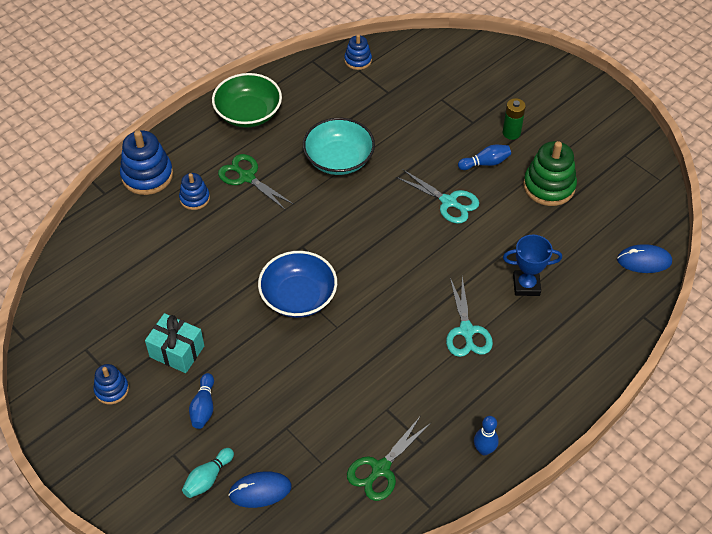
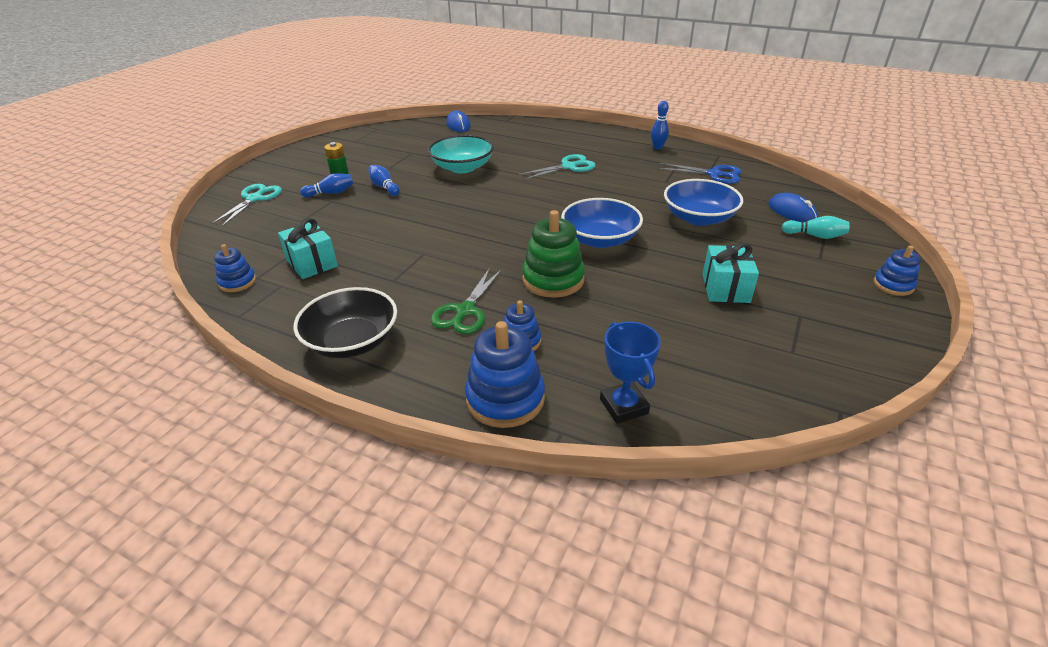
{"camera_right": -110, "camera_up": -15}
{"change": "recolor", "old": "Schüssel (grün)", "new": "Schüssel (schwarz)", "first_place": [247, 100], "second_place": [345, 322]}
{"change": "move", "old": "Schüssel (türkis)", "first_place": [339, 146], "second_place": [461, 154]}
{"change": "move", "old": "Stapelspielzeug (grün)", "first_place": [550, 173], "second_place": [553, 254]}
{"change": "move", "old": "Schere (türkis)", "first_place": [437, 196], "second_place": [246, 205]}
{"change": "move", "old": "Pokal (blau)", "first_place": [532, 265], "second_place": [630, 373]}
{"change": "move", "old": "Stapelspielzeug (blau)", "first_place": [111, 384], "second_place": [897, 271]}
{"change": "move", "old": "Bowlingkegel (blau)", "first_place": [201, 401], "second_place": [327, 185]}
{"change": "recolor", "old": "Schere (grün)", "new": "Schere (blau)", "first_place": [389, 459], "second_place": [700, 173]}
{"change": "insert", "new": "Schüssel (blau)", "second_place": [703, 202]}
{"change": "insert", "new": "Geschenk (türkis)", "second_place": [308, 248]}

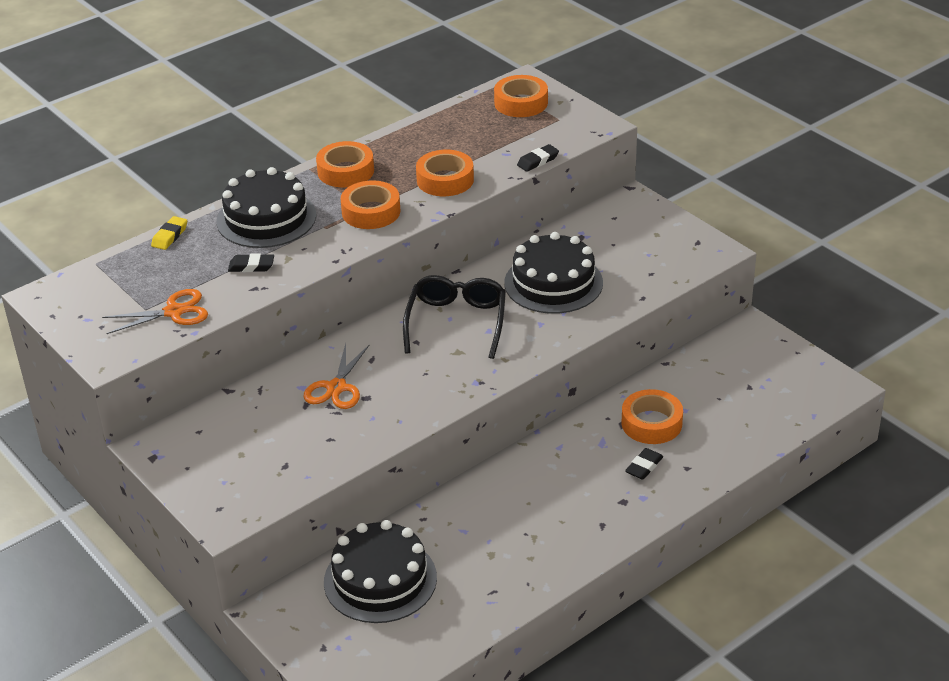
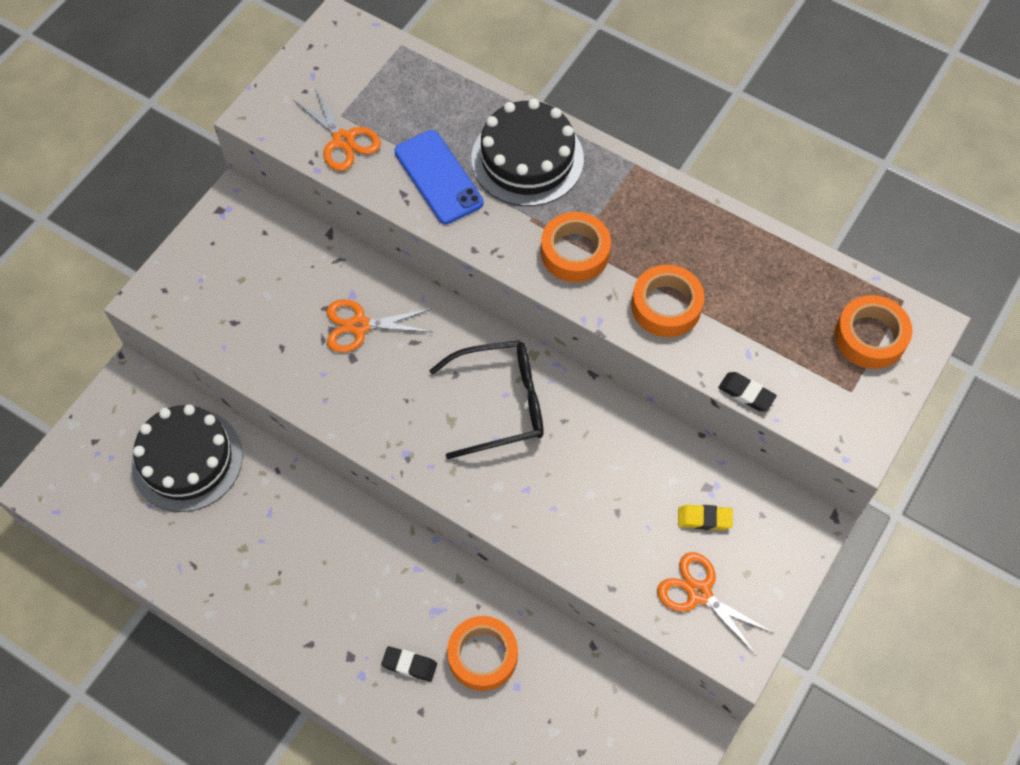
{"camera_right": 70, "camera_up": 25}
{"change": "delete", "old": "Klebeband (orange)", "first_place": [345, 164]}
{"change": "move", "old": "Radiergummi (gelb)", "first_place": [169, 233], "second_place": [705, 517]}
{"change": "delete", "old": "Kuchen (schwarz)", "first_place": [553, 273]}
{"change": "replace", "old": "Radiergummi (schwarz)", "new": "Handy (blau)", "first_place": [251, 263], "second_place": [439, 177]}
{"change": "insert", "new": "Schere (orange)", "second_place": [715, 604]}

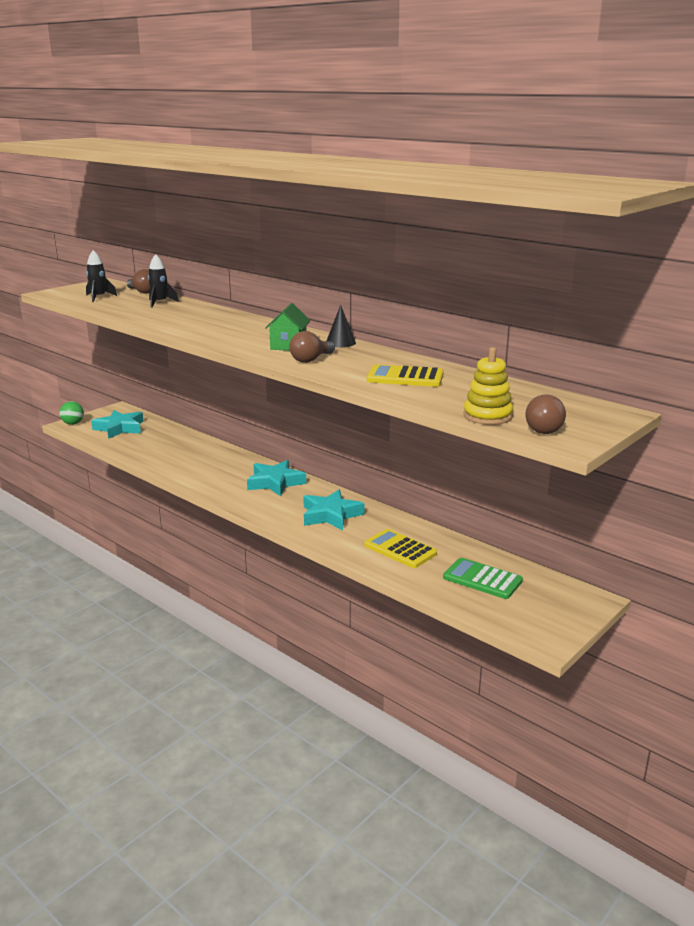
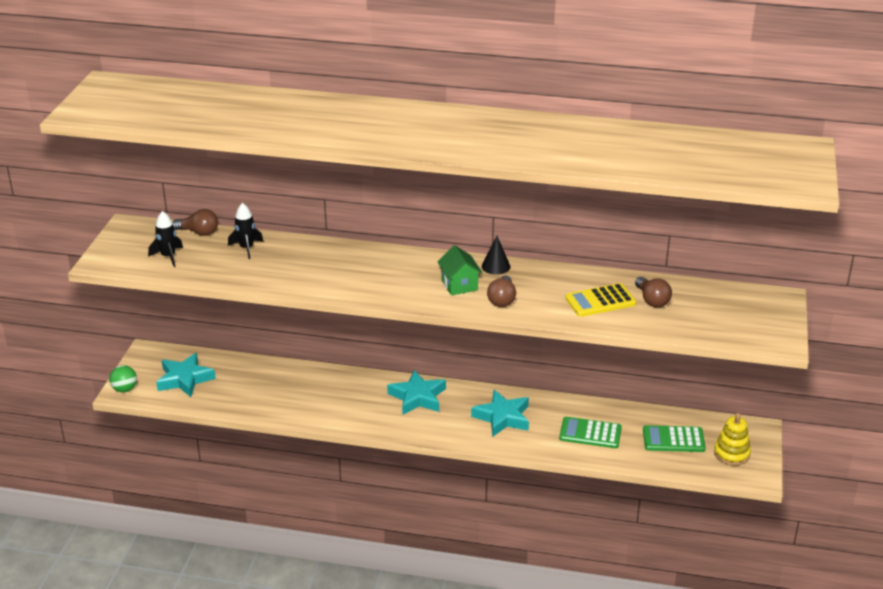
{"camera_right": -30, "camera_up": 10}
{"change": "move", "old": "Stapelspielzeug (gelb)", "first_place": [488, 386], "second_place": [732, 439]}
{"change": "move", "old": "Glühbirne (braun)", "first_place": [545, 414], "second_place": [653, 292]}
{"change": "recolor", "old": "Taschenrechner (gelb)", "new": "Taschenrechner (grün)", "first_place": [400, 548], "second_place": [590, 432]}

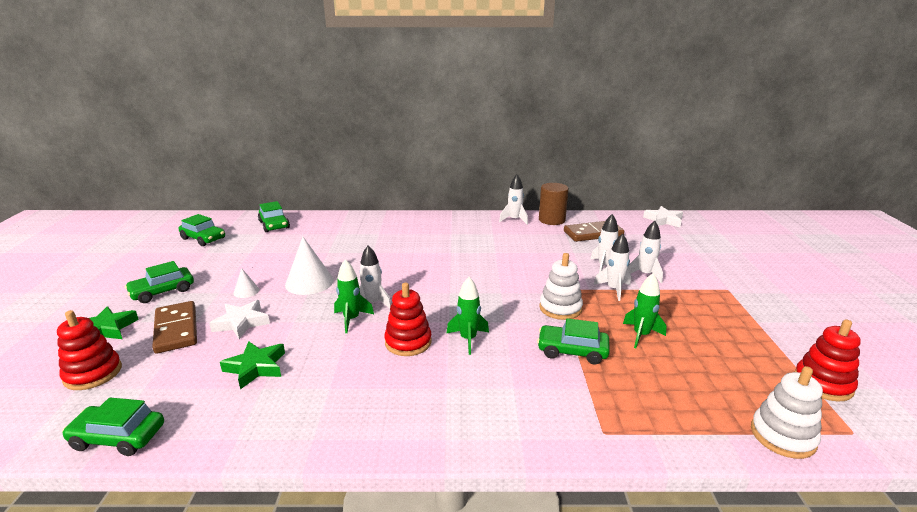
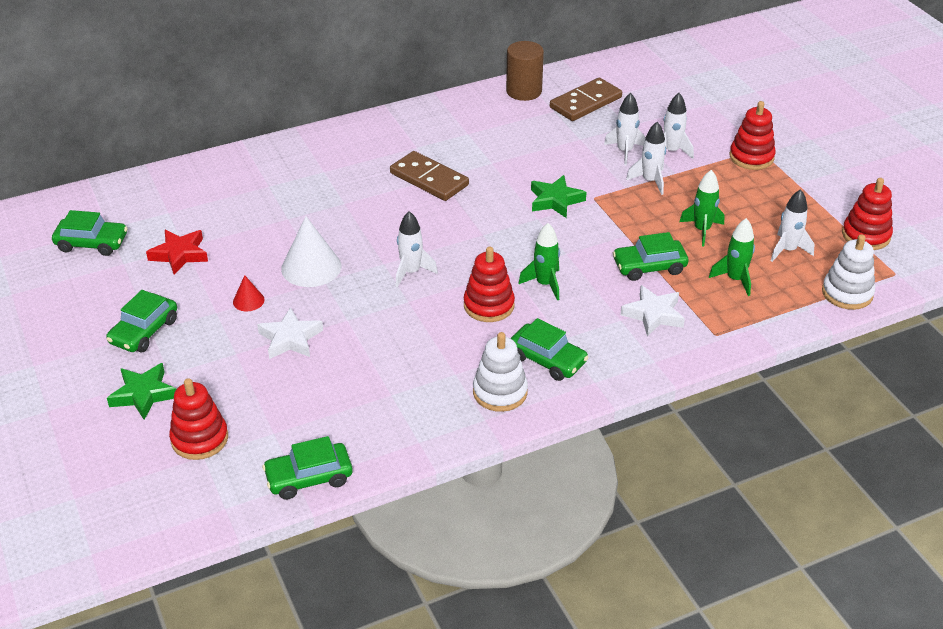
{"camera_right": -25, "camera_up": 15}
{"change": "move", "old": "Rakete (weiß)", "first_place": [513, 200], "second_place": [792, 225]}
{"change": "move", "old": "Auto (grün)", "first_place": [274, 216], "second_place": [549, 349]}
{"change": "move", "old": "Stern (weiß)", "first_place": [663, 216], "second_place": [653, 310]}
{"change": "move", "old": "Stapelspielzeug (weiß)", "first_place": [561, 286], "second_place": [500, 372]}
{"change": "move", "old": "Rakete (grün)", "first_place": [354, 296], "second_place": [732, 257]}
{"change": "recolor", "old": "Kegel (weiß)", "new": "Kegel (rot)", "first_place": [246, 283], "second_place": [248, 293]}
{"change": "move", "old": "Dominostein (braun)", "first_place": [174, 327], "second_place": [429, 176]}
{"change": "move", "old": "Stern (grün)", "first_place": [252, 365], "second_place": [558, 196]}
{"change": "insert", "new": "Stapelspielzeug (rot)", "second_place": [753, 135]}
{"change": "insert", "new": "Stern (rot)", "second_place": [177, 252]}

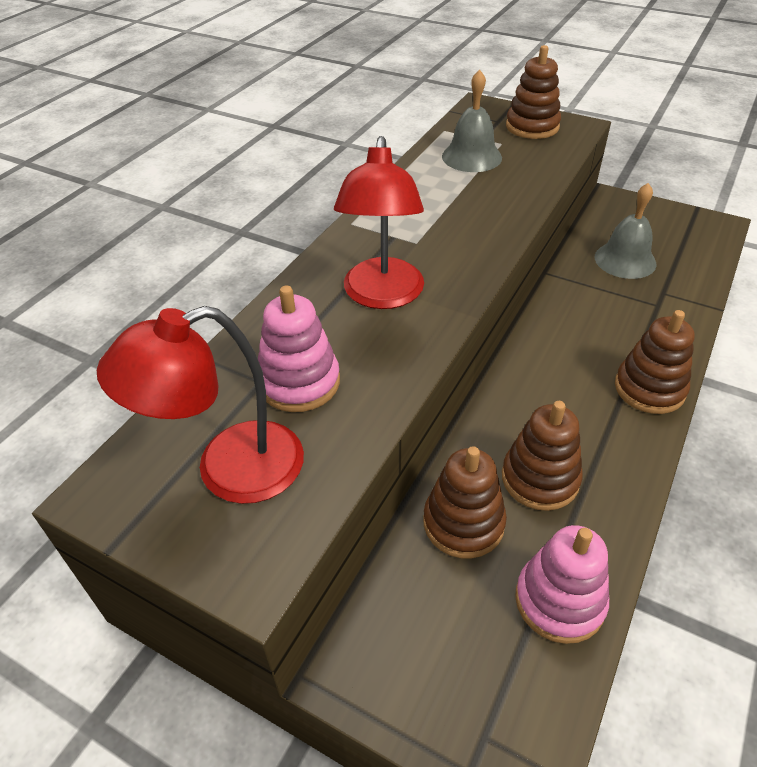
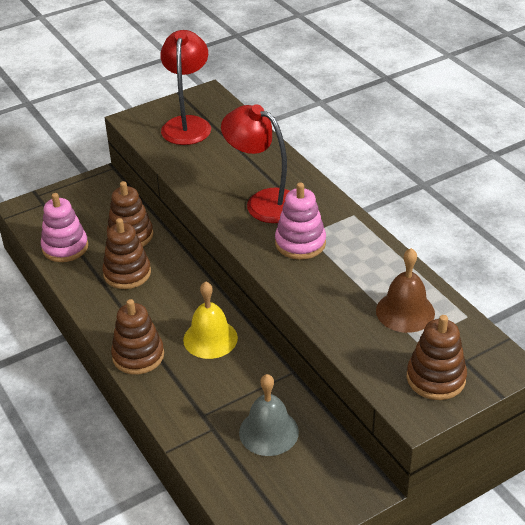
{"camera_right": 120, "camera_up": -5}
{"change": "recolor", "old": "Glocke (grau)", "new": "Glocke (braun)", "first_place": [472, 120], "second_place": [405, 290]}
{"change": "move", "old": "Stapelspielzeug (rosa)", "first_place": [299, 349], "second_place": [300, 221]}
{"change": "insert", "new": "Glocke (gelb)", "second_place": [210, 320]}

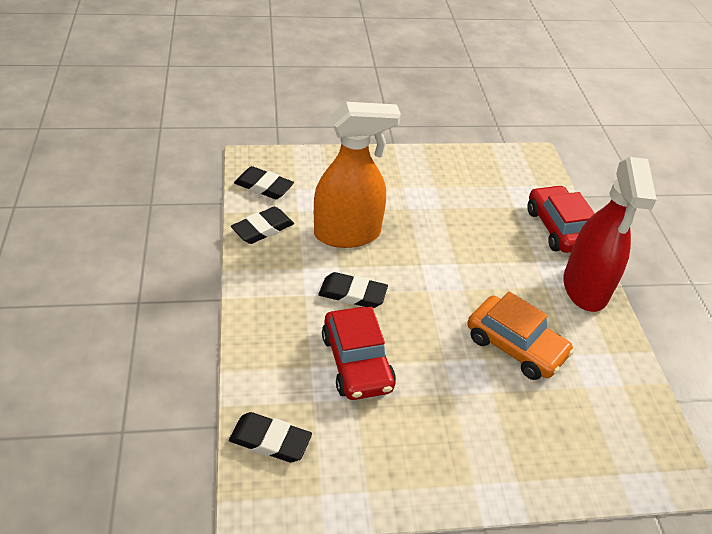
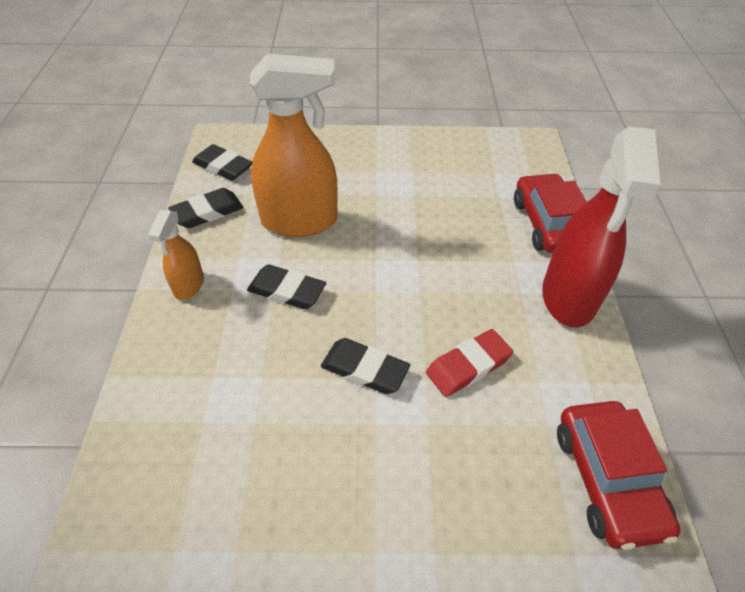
{"camera_right": 10, "camera_up": 5}
{"change": "replace", "old": "Auto (orange)", "new": "Radiergummi (rot)", "first_place": [520, 336], "second_place": [469, 363]}
{"change": "move", "old": "Auto (rot)", "first_place": [359, 353], "second_place": [619, 475]}
{"change": "move", "old": "Radiergummi (schwarz)", "first_place": [270, 437], "second_place": [365, 366]}
{"change": "insert", "new": "Sprühflasche (orange)", "second_place": [176, 255]}

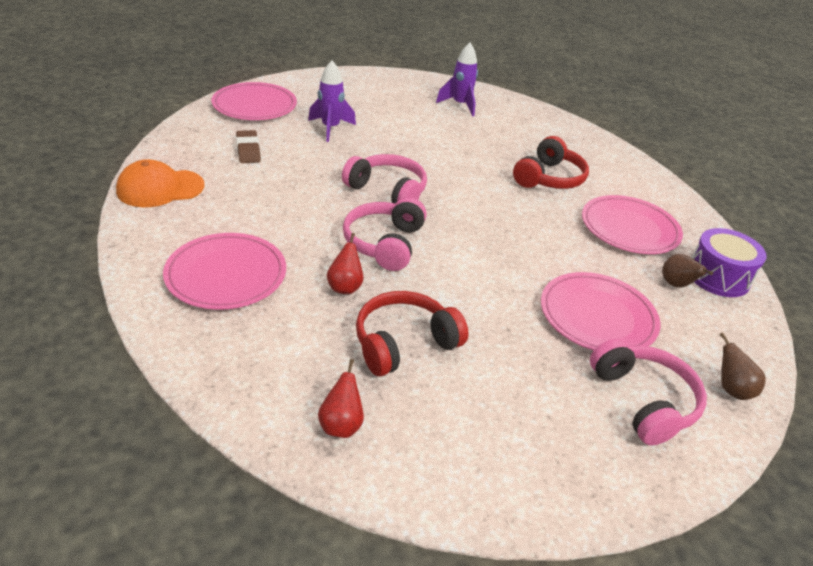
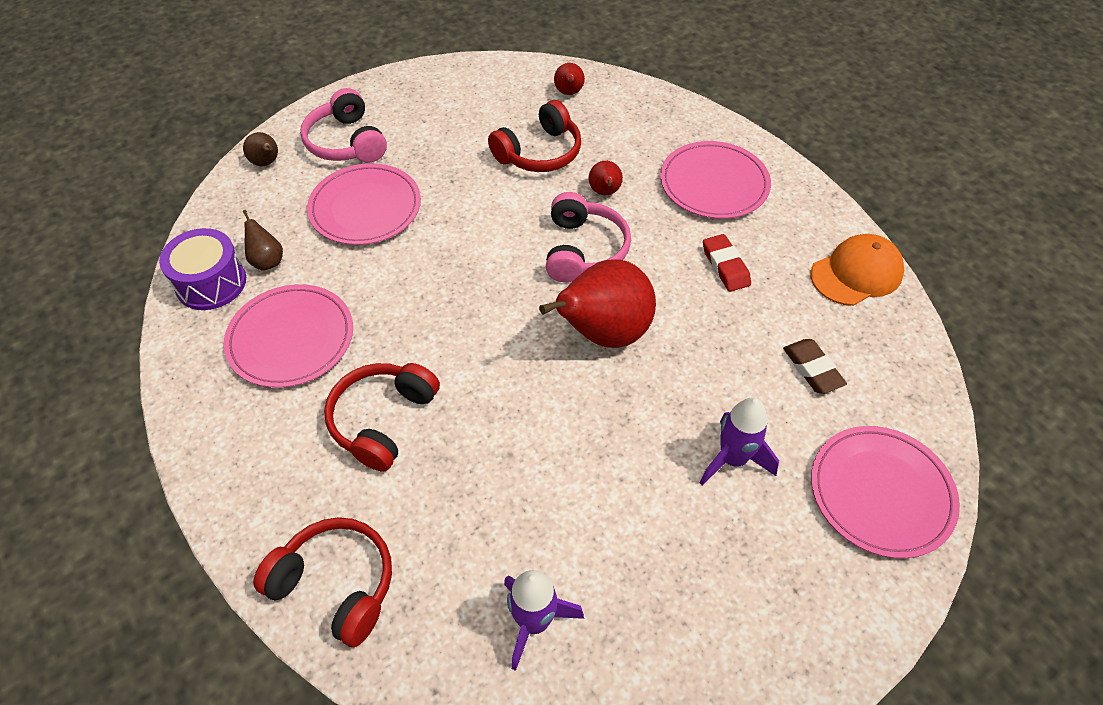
{"camera_right": 175, "camera_up": 15}
{"change": "replace", "old": "Kopfhörer (rosa)", "new": "Birne (rot)", "first_place": [384, 179], "second_place": [597, 304]}
{"change": "insert", "new": "Radiergummi (rot)", "second_place": [727, 263]}
{"change": "insert", "new": "Kopfhörer (rot)", "second_place": [322, 582]}

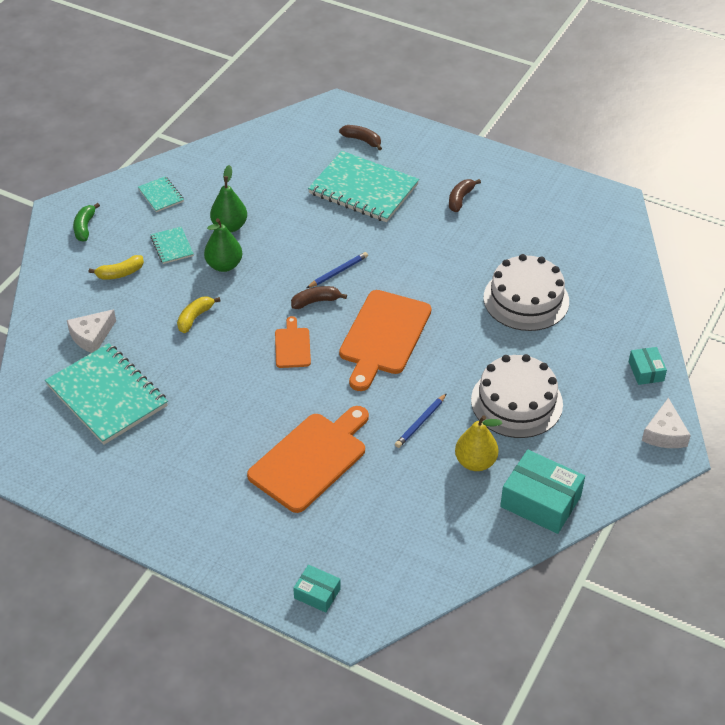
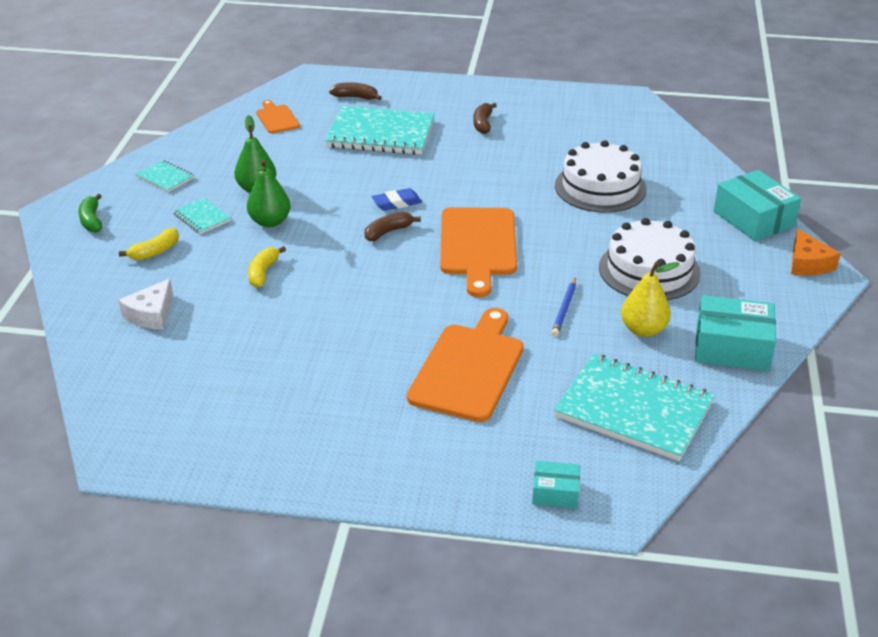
{"camera_right": -20, "camera_up": -10}
{"change": "replace", "old": "Bleistift (blau)", "new": "Radiergummi (blau)", "first_place": [337, 270], "second_place": [397, 199]}
{"change": "move", "old": "Schneidebrett (orange)", "first_place": [293, 342], "second_place": [278, 116]}
{"change": "move", "old": "Notizbuch (türkis)", "first_place": [106, 394], "second_place": [634, 407]}
{"change": "resize", "old": "Schachtel (türkis)", "first_place": [648, 366], "second_place": [757, 205], "factor": 1.85}
{"change": "recolor", "old": "Käse (weiß)", "new": "Käse (orange)", "first_place": [666, 423], "second_place": [816, 252]}

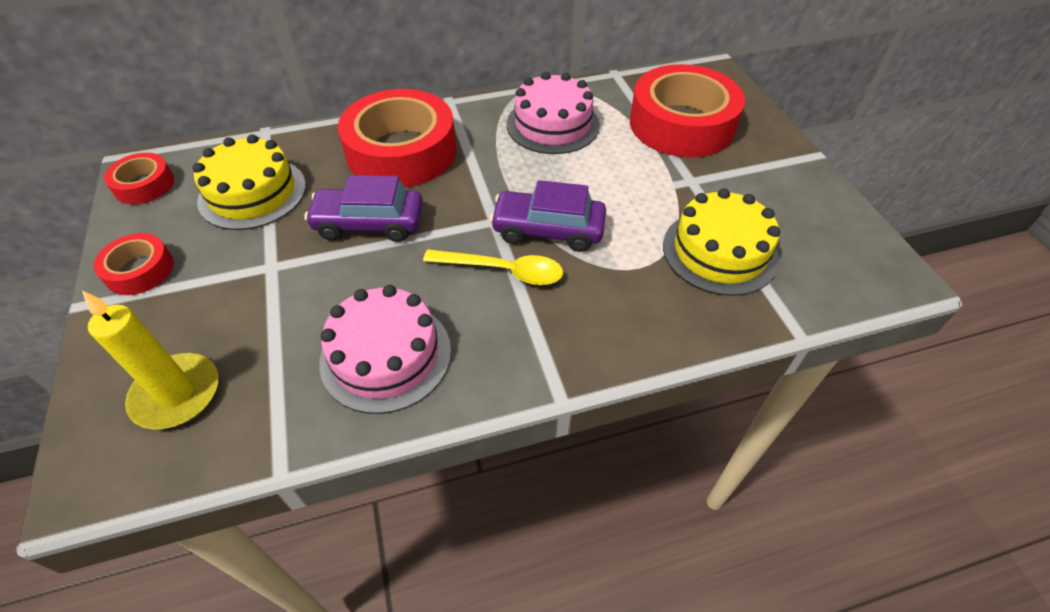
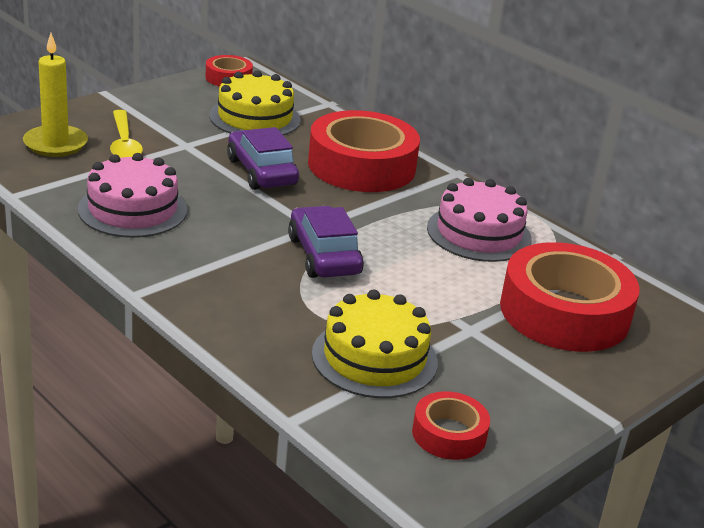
{"camera_right": 60, "camera_up": -20}
{"change": "move", "old": "Klebeband (rot)", "first_place": [134, 264], "second_place": [451, 425]}
{"change": "move", "old": "Löffel (gelb)", "first_place": [493, 267], "second_place": [126, 134]}

